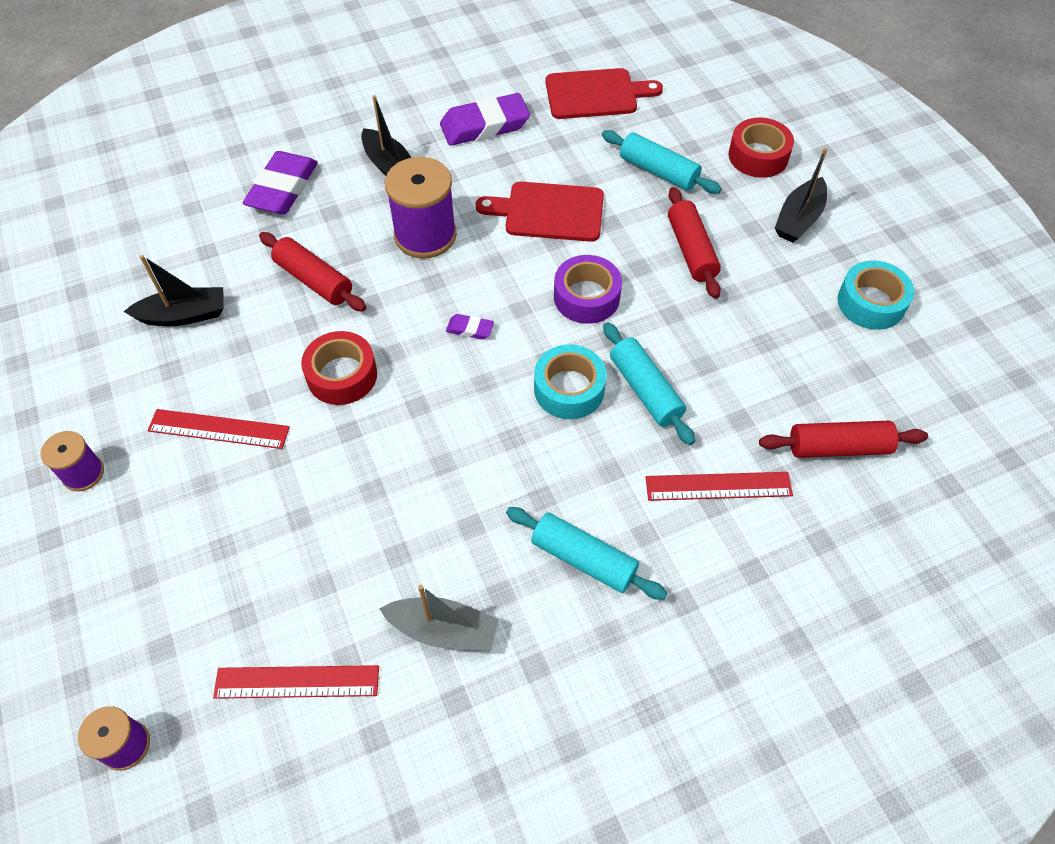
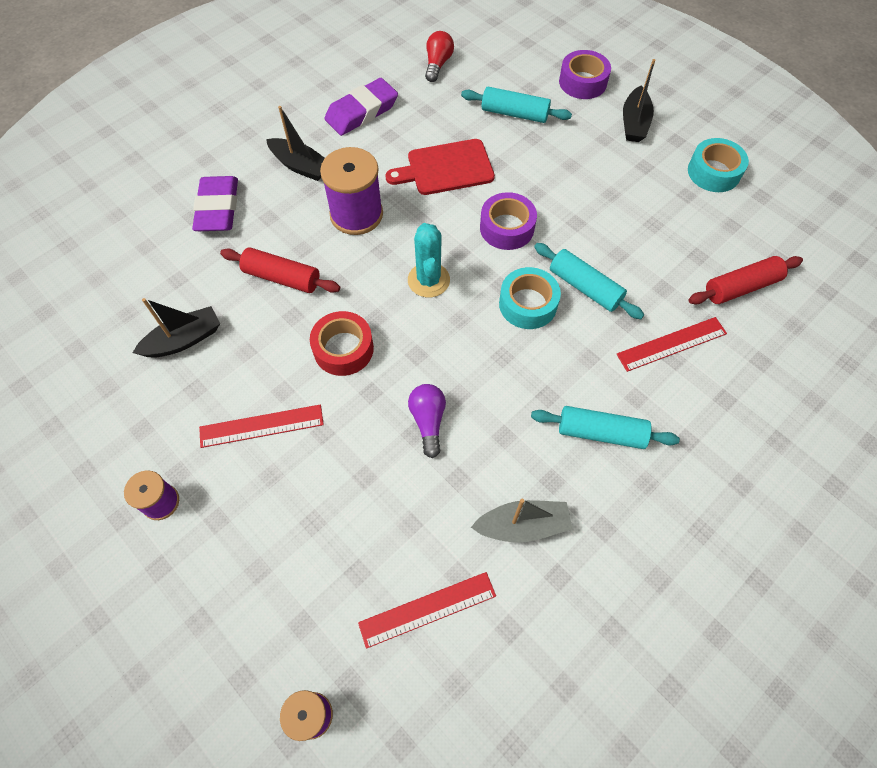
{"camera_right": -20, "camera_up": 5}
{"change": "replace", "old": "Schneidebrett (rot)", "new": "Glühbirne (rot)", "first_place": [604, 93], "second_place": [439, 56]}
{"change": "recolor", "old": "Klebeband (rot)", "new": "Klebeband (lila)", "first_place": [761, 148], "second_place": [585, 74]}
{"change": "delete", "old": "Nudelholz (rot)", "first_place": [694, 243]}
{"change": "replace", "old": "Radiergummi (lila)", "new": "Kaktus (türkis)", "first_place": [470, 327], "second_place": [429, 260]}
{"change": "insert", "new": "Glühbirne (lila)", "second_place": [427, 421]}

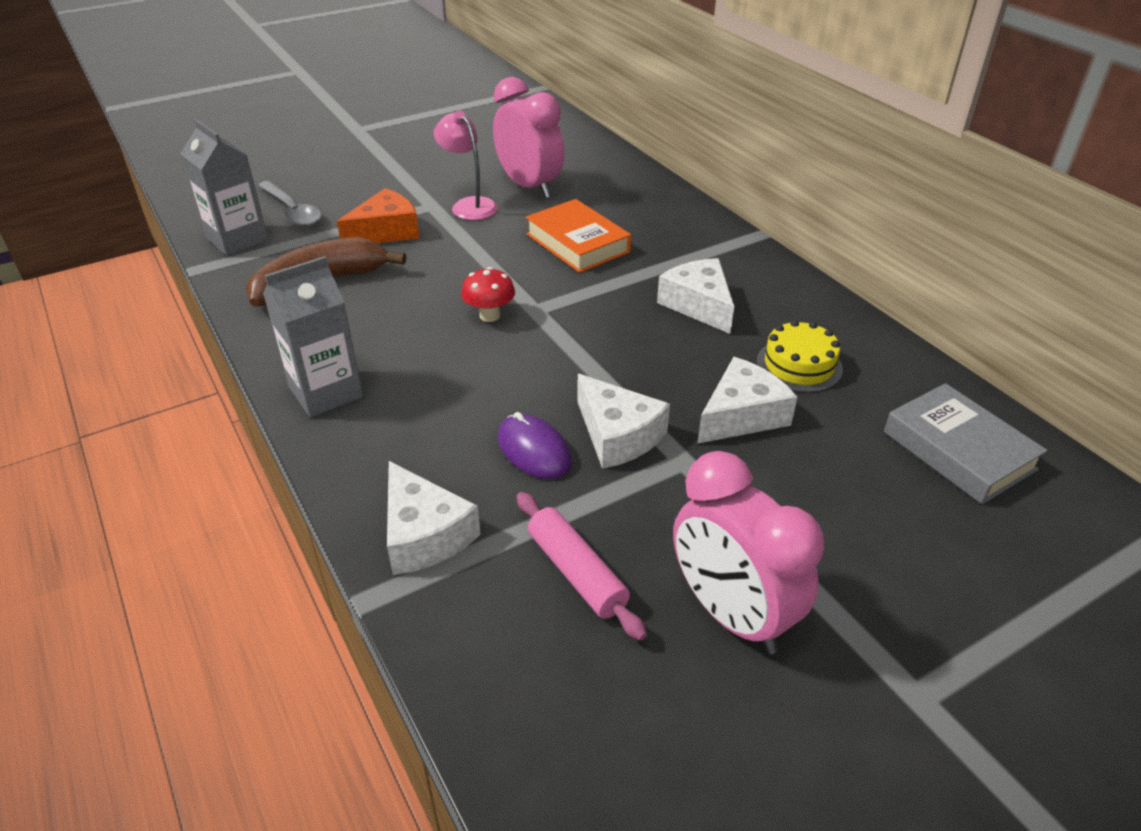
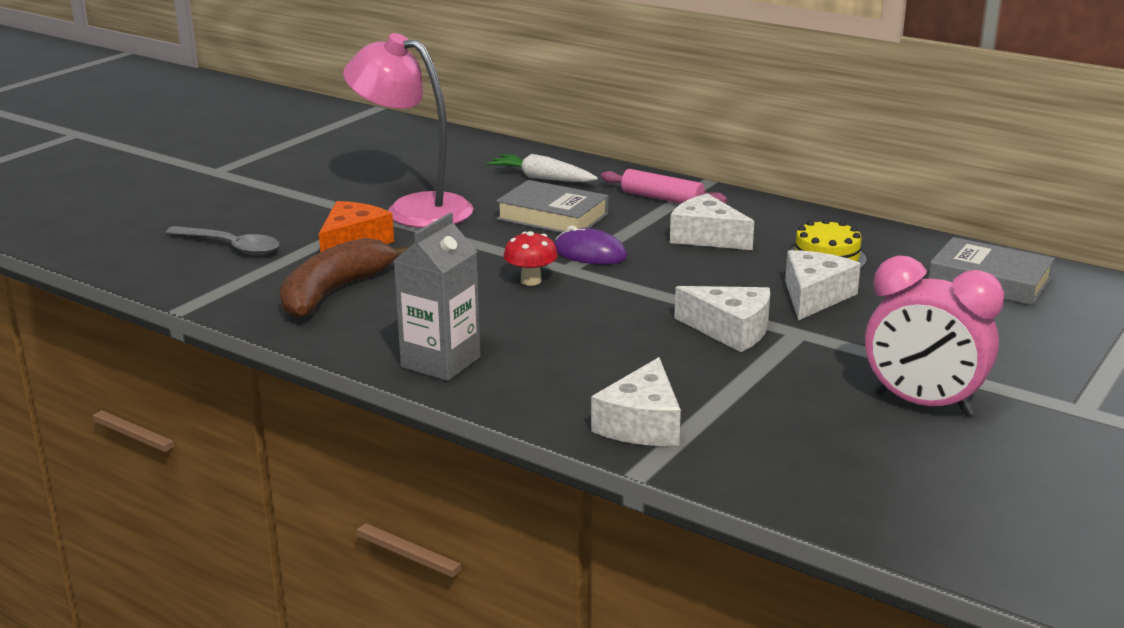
{"camera_right": -25, "camera_up": -15}
{"change": "delete", "old": "Wecker (rosa)", "first_place": [529, 137]}
{"change": "resize", "old": "Lampe (rosa)", "first_place": [466, 165], "second_place": [408, 130], "factor": 1.74}
{"change": "delete", "old": "Getränkekarton (grau)", "first_place": [224, 187]}
{"change": "recolor", "old": "Buch (orange)", "new": "Buch (grau)", "first_place": [578, 236], "second_place": [552, 206]}
{"change": "move", "old": "Computermaus (lila)", "first_place": [535, 445], "second_place": [590, 245]}
{"change": "rotate", "old": "Käse (weiß)", "first_place": [434, 518], "second_place": [636, 401], "degrees": 75}
{"change": "move", "old": "Nudelholz (rosa)", "first_place": [582, 566], "second_place": [664, 186]}
{"change": "insert", "new": "Karotte (weiß)", "second_place": [542, 168]}

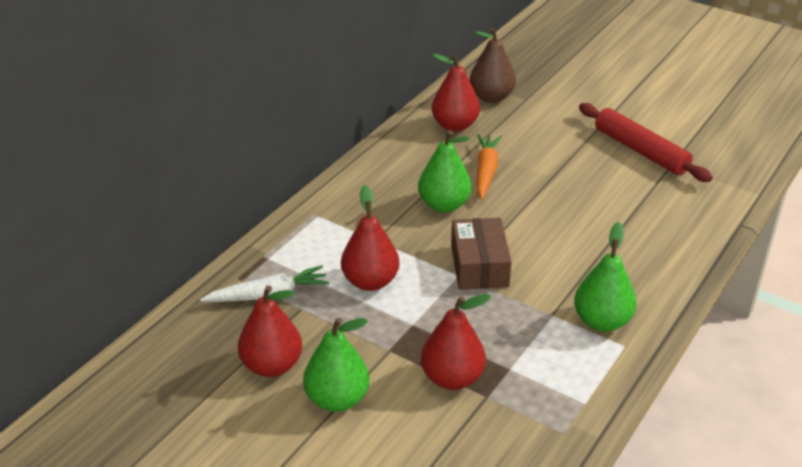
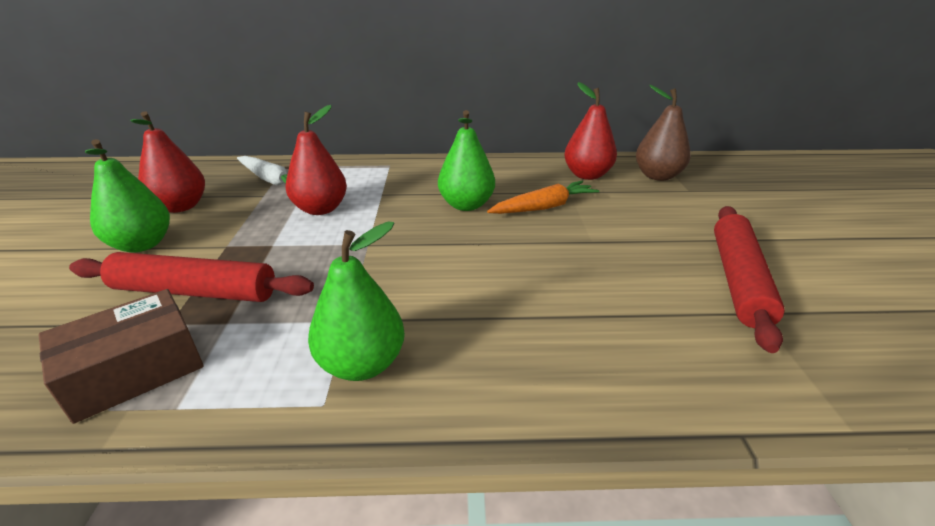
{"camera_right": 55, "camera_up": -5}
{"change": "move", "old": "Schachtel (braun)", "first_place": [481, 254], "second_place": [121, 356]}
{"change": "replace", "old": "Birne (rot)", "new": "Nudelholz (rot)", "first_place": [456, 342], "second_place": [191, 277]}

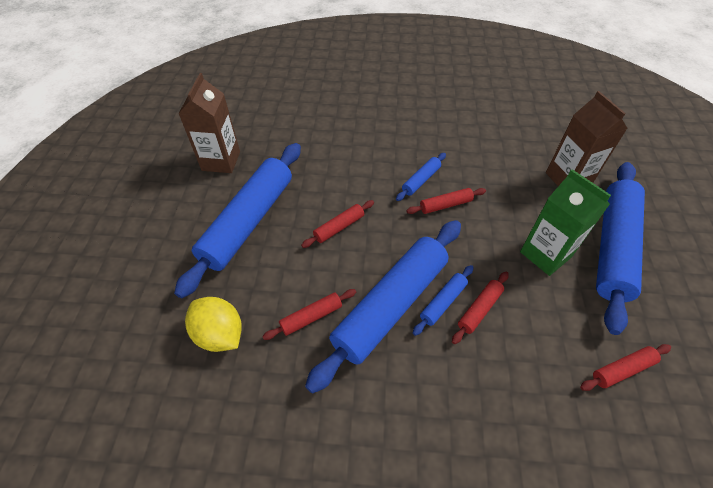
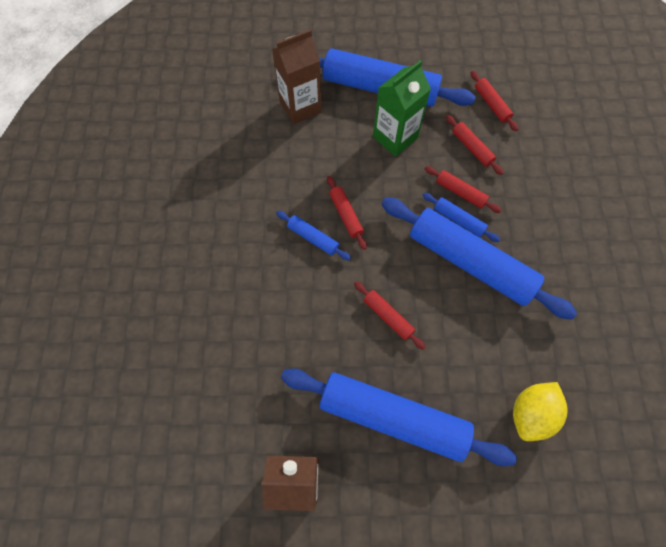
{"camera_right": -95, "camera_up": 15}
{"change": "move", "old": "Nudelholz (rot)", "first_place": [309, 314], "second_place": [475, 145]}

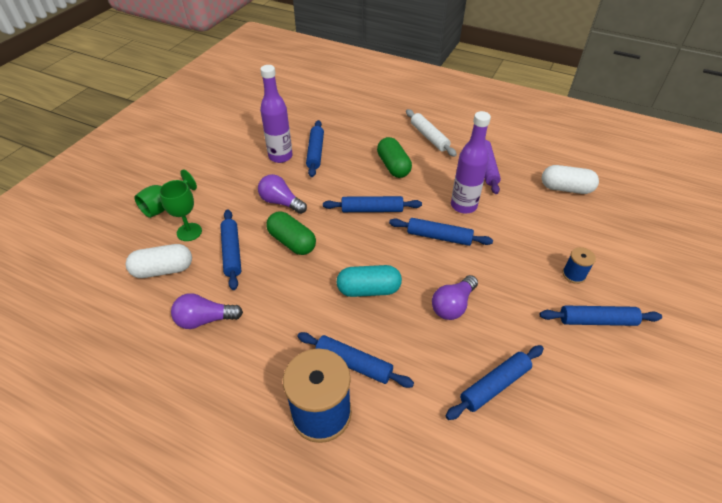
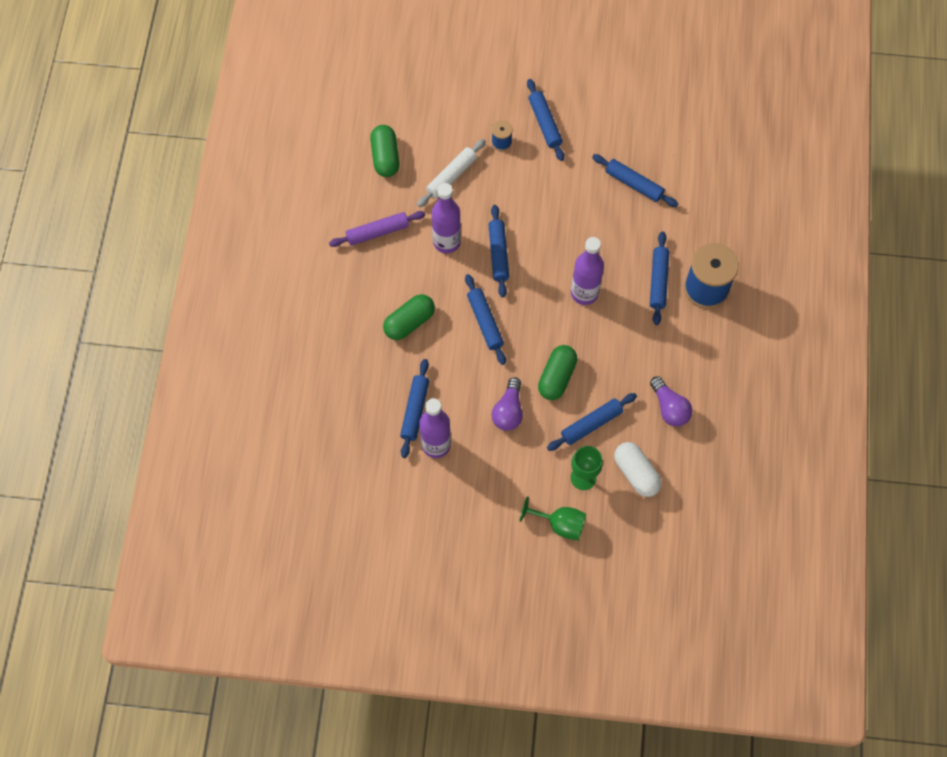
{"camera_right": -110, "camera_up": 20}
{"change": "move", "old": "Nudelholz (weiß)", "first_place": [431, 133], "second_place": [451, 173]}
{"change": "rotate", "old": "Nudelholz (blau)", "first_place": [315, 148], "second_place": [414, 408], "degrees": -60}
{"change": "recolor", "old": "Kapsel (weiß)", "new": "Kapsel (grün)", "first_place": [570, 179], "second_place": [384, 151]}
{"change": "replace", "old": "Kapsel (türkis)", "new": "Flasche (lila)", "first_place": [369, 281], "second_place": [587, 271]}
{"change": "delete", "old": "Glühbirne (lila)", "first_place": [455, 297]}

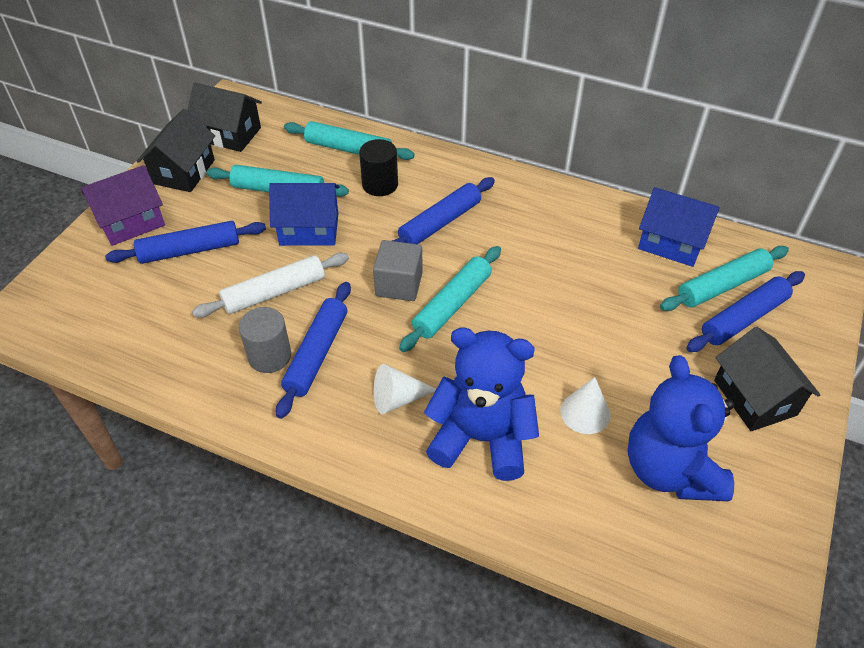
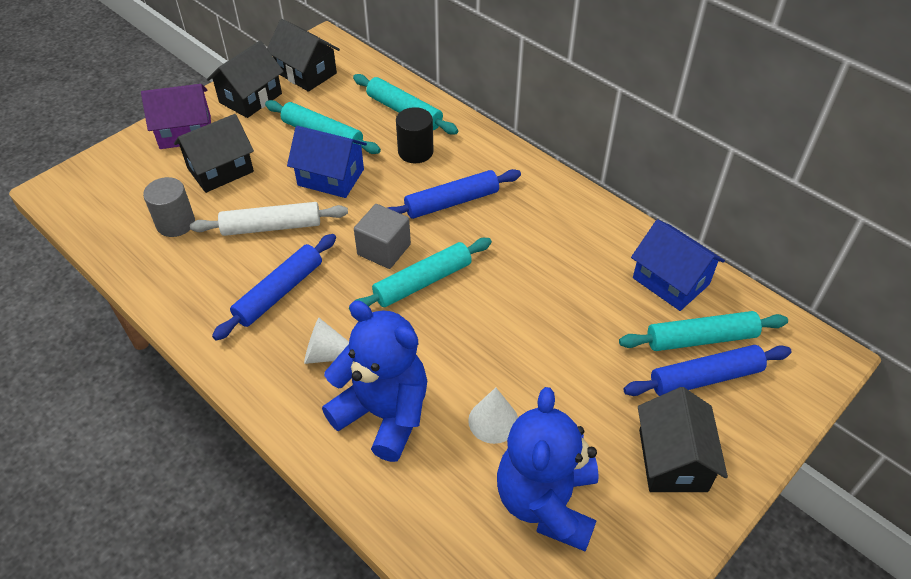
{"camera_right": 20, "camera_up": 0}
{"change": "replace", "old": "Nudelholz (blau)", "new": "Haus (schwarz)", "first_place": [185, 242], "second_place": [214, 153]}
{"change": "move", "old": "Vollzylinder (grau)", "first_place": [265, 340], "second_place": [169, 207]}

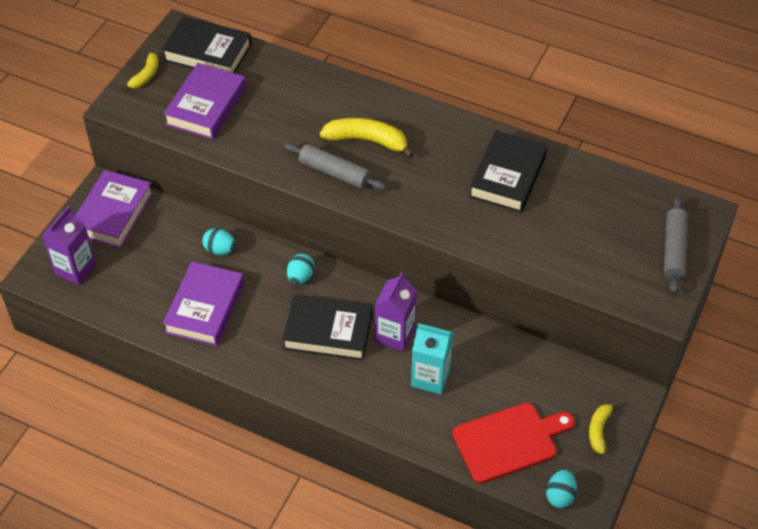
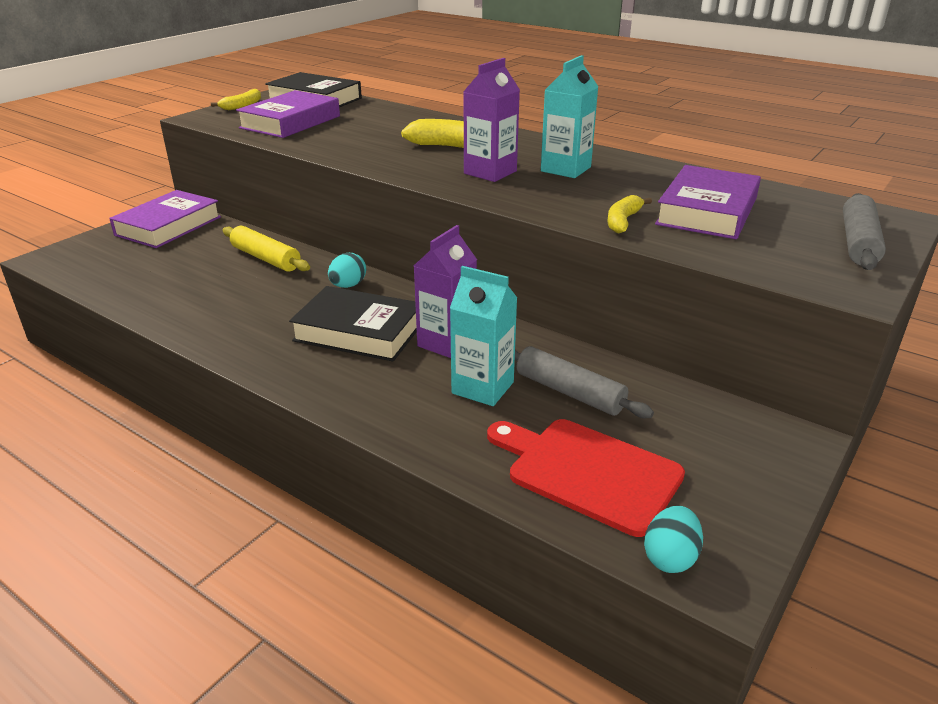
{"camera_right": 10, "camera_up": -20}
{"change": "delete", "old": "Buch (schwarz)", "first_place": [508, 172]}
{"change": "move", "old": "Nudelholz (grau)", "first_place": [335, 166], "second_place": [584, 382]}
{"change": "move", "old": "Getränkekarton (lila)", "first_place": [69, 245], "second_place": [491, 120]}
{"change": "replace", "old": "Ei (türkis)", "new": "Nudelholz (gelb)", "first_place": [219, 241], "second_place": [266, 249]}
{"change": "move", "old": "Buch (lila)", "first_place": [203, 304], "second_place": [708, 202]}
{"change": "move", "old": "Banane (gelb)", "first_place": [603, 427], "second_place": [629, 214]}
{"change": "rotate", "old": "Schneidebrett (rot)", "first_place": [513, 443], "second_place": [586, 478], "degrees": -135}
{"change": "insert", "new": "Getränkekarton (türkis)", "second_place": [569, 116]}

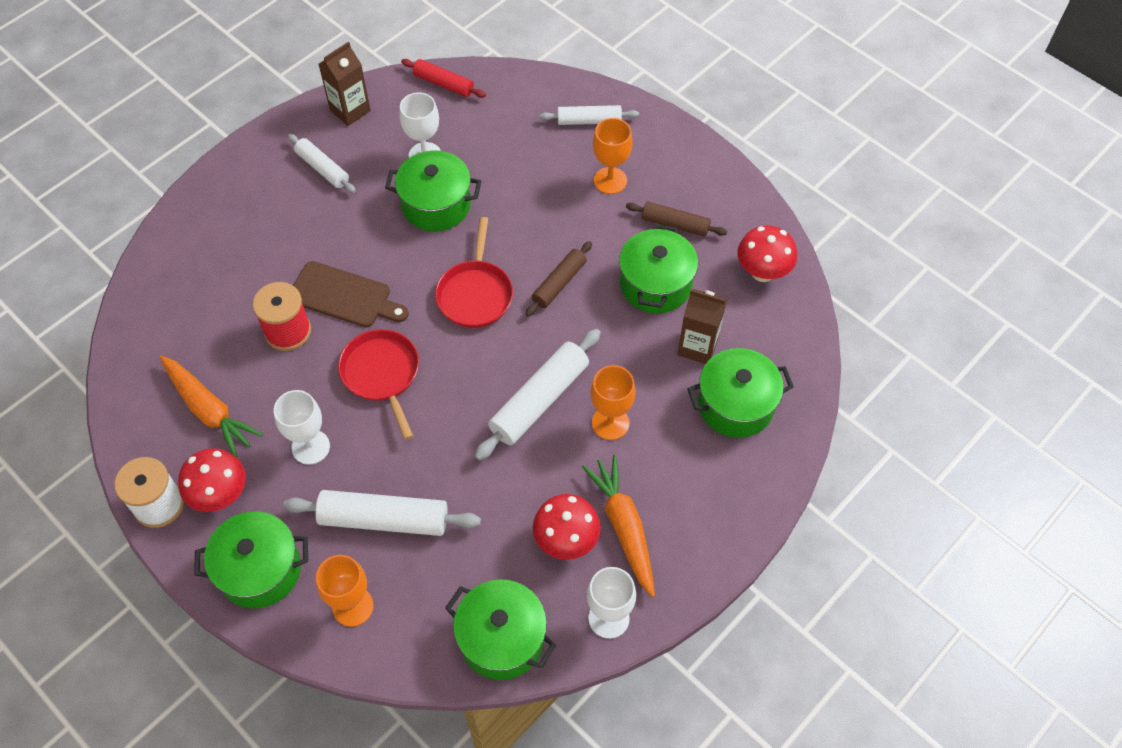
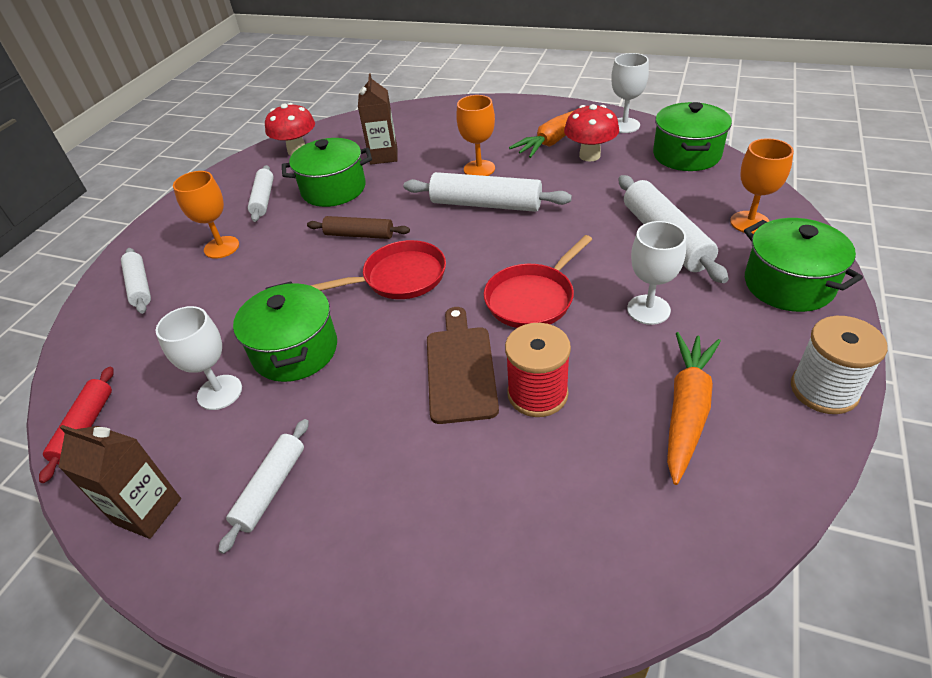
{"camera_right": -110, "camera_up": -15}
{"change": "recolor", "old": "Nudelholz (braun)", "new": "Nudelholz (weiß)", "first_place": [676, 219], "second_place": [261, 193]}
{"change": "delete", "old": "Kochtopf (grün)", "first_place": [740, 393]}
{"change": "delete", "old": "Pilz (rot)", "first_place": [212, 480]}

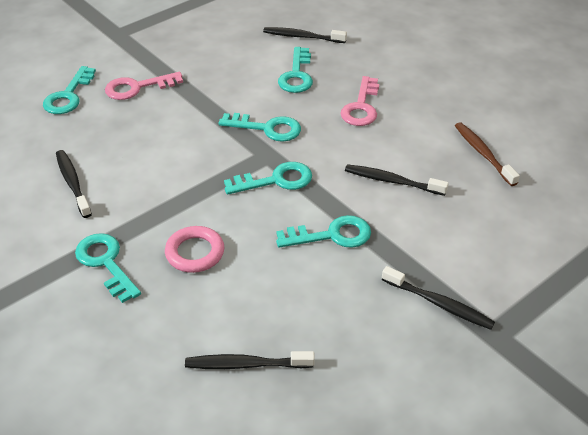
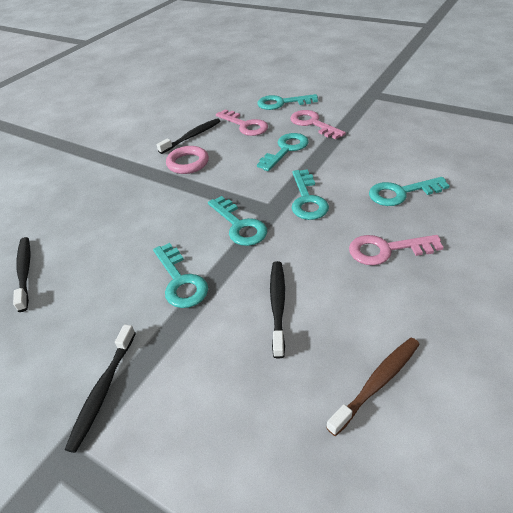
{"camera_right": 75, "camera_up": 0}
{"change": "delete", "old": "Zahnbürste (schwarz)", "first_place": [305, 35]}
{"change": "move", "old": "Ring (rosa)", "first_place": [194, 249], "second_place": [187, 160]}
{"change": "move", "old": "Schlüssel (türkis)", "first_place": [108, 268], "second_place": [283, 152]}
{"change": "insert", "new": "Schlüssel (rosa)", "second_place": [242, 122]}

